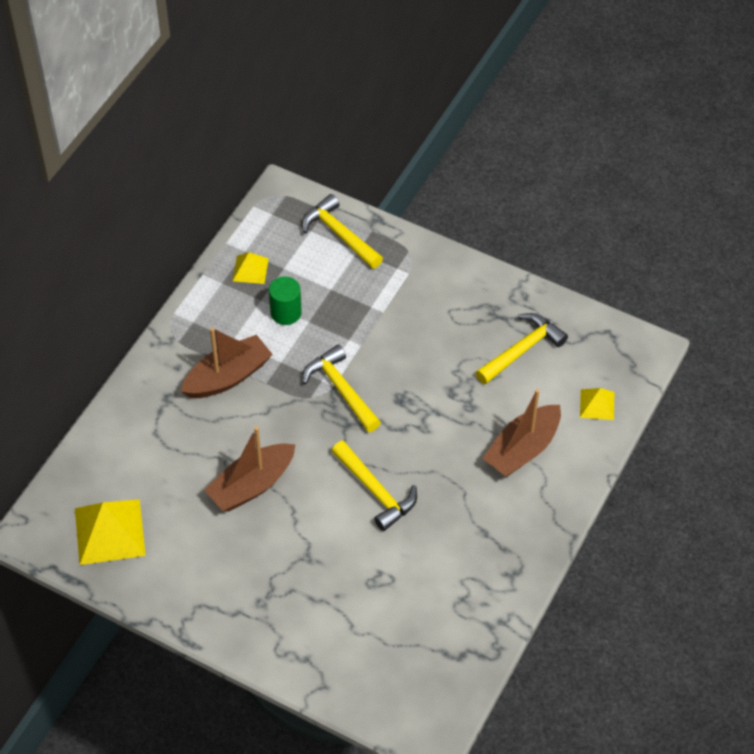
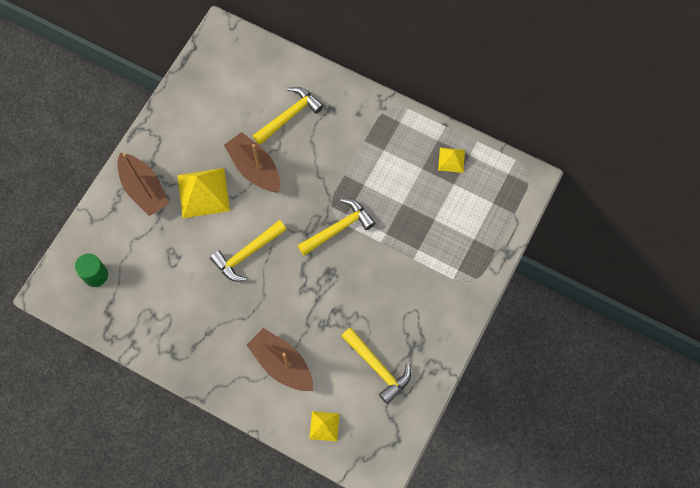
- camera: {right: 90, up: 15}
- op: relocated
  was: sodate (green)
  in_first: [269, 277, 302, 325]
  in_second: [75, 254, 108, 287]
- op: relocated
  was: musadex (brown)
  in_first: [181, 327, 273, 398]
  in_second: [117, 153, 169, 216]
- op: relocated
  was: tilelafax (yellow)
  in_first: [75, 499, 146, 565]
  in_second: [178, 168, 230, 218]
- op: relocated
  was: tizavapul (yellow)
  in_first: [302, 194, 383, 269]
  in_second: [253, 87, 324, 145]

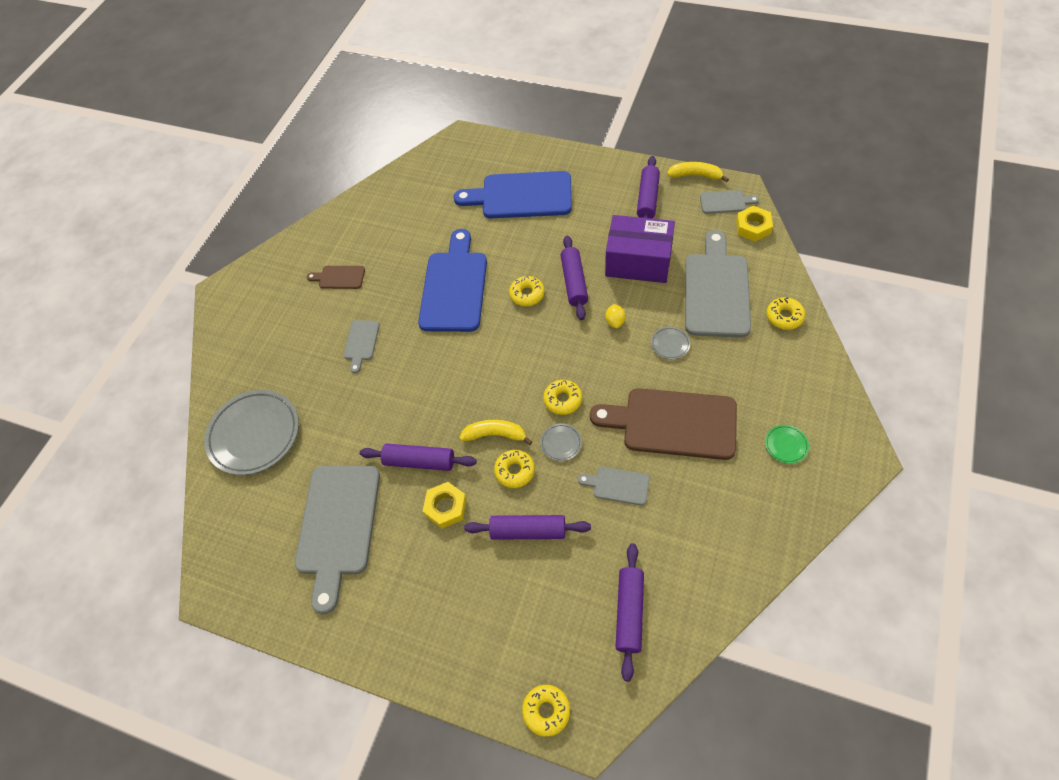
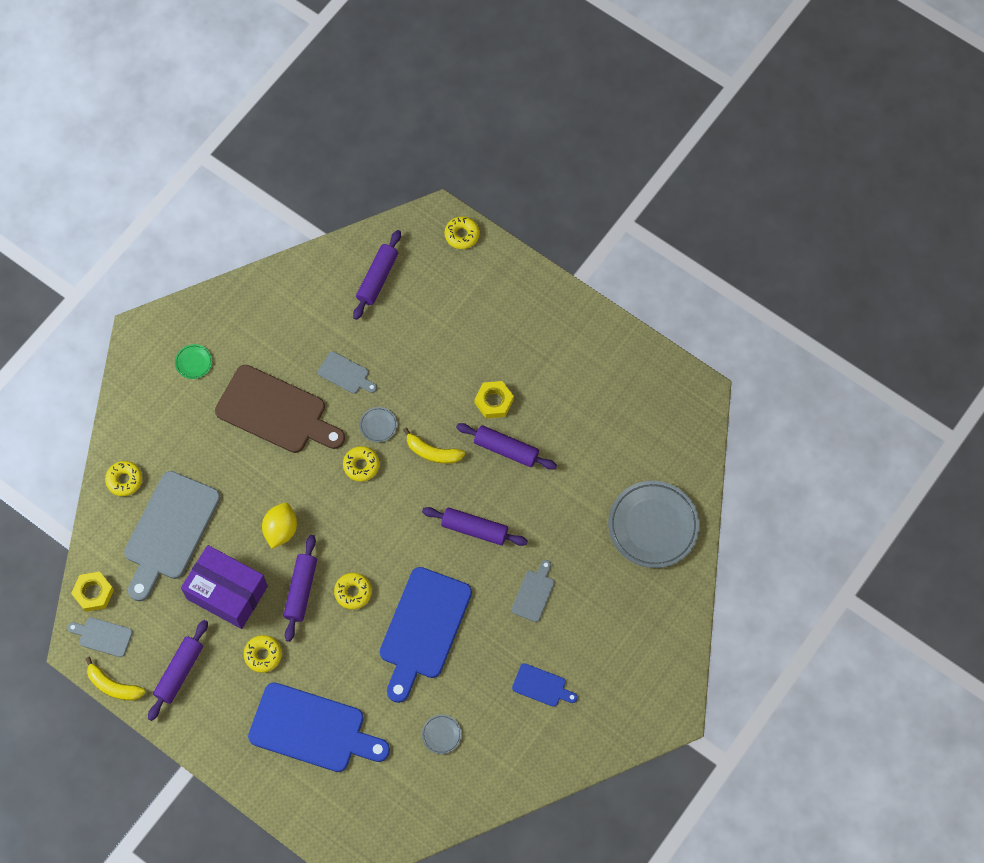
- camera: {right: -170, up: 10}
- op: relocated
  was: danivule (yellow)
  in_first: [494, 450, 535, 488]
  in_second: [244, 635, 282, 673]
- op: size
  was: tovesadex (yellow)
  in_first: [605, 304, 626, 328]
  in_second: [262, 503, 297, 549]
  ratio: 1.68
- op: relocated
  was: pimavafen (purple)
  in_first: [464, 515, 591, 540]
  in_second: [422, 507, 528, 546]
- op: relocated
  was: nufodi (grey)
  in_first: [651, 327, 690, 359]
  in_second: [422, 715, 462, 754]
- op: colour
  was: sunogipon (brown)
  now: sunogipon (blue)
  in_first: [307, 266, 365, 289]
  in_second: [512, 663, 578, 707]
- op: missing
  was: sunogipon (grey)
  in_first: [295, 466, 380, 614]

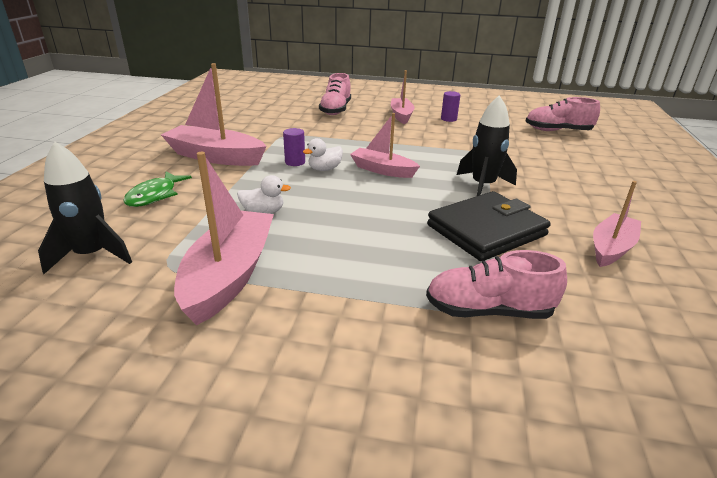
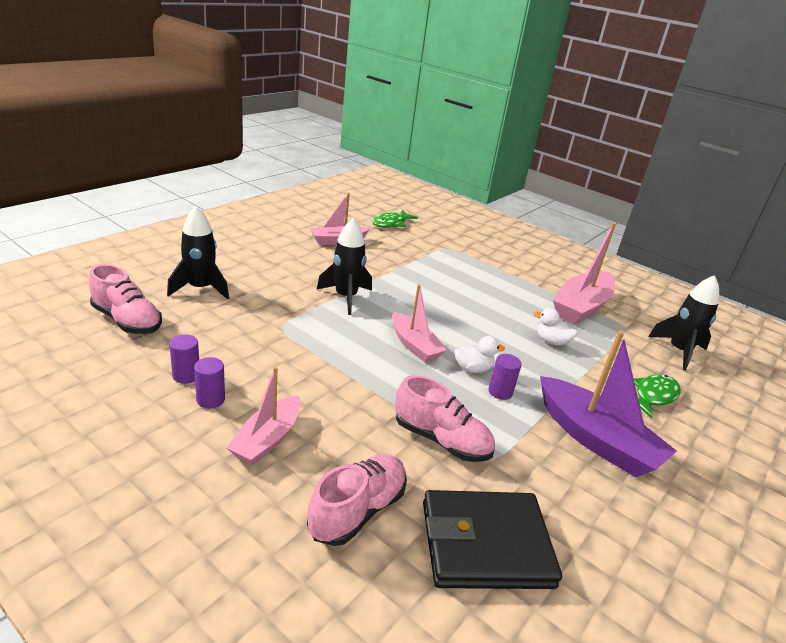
- camera: {right: -155, up: 0}
- op: appeared
  now: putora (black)
  in_second: [167, 206, 229, 299]
- op: appeared
  now: sodate (purple)
  in_second: [169, 334, 199, 384]
- op: appeared
  now: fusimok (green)
  in_second: [372, 210, 418, 228]
- op: relocated
  was: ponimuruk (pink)
  in_first: [426, 250, 567, 319]
  in_second: [395, 375, 495, 462]
- op: relocated
  was: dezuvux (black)
  in_first: [427, 191, 551, 261]
  in_second: [423, 490, 562, 589]
- op: colour
  was: musadex (pink)
  now: musadex (purple)
  in_first: [161, 63, 267, 166]
  in_second: [540, 330, 677, 478]

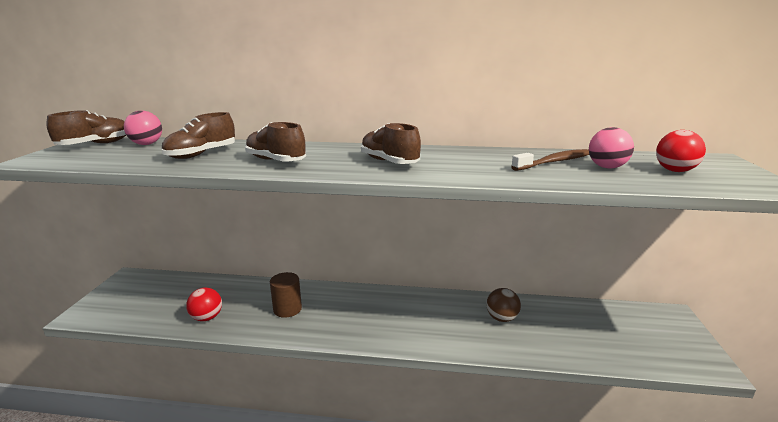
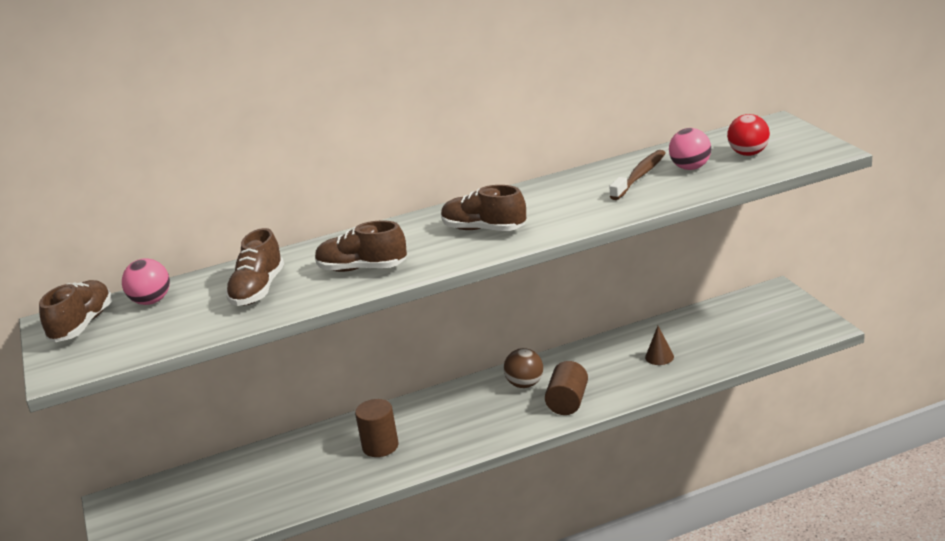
- camera: {right: -25, up: 5}
- op: relocated
  was: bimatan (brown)
  in_first: [486, 288, 521, 322]
  in_second: [504, 348, 543, 388]
- op: appeared
  now: sodate (brown)
  in_second: [545, 361, 588, 415]
- op: appeared
  now: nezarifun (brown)
  in_second: [645, 326, 674, 365]
- op: missing
  was: bimatan (red)
  in_first: [186, 287, 222, 321]

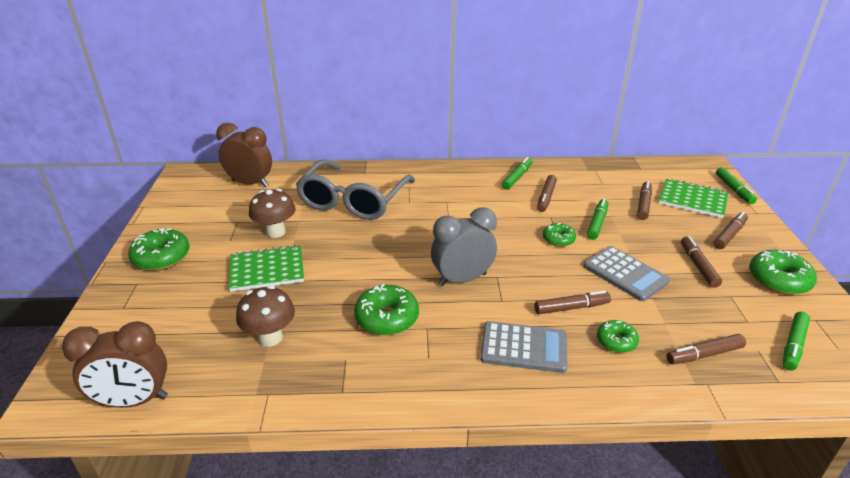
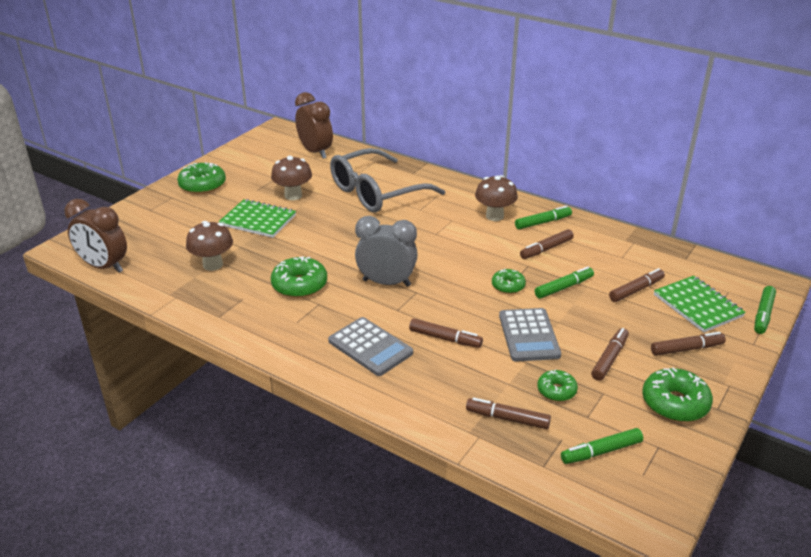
- camera: {right: 35, up: 0}
- op: appeared
  now: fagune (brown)
  in_second: [475, 175, 518, 221]
- op: relocated
  was: danivule (green)
  in_first: [597, 320, 639, 353]
  in_second: [537, 369, 578, 401]

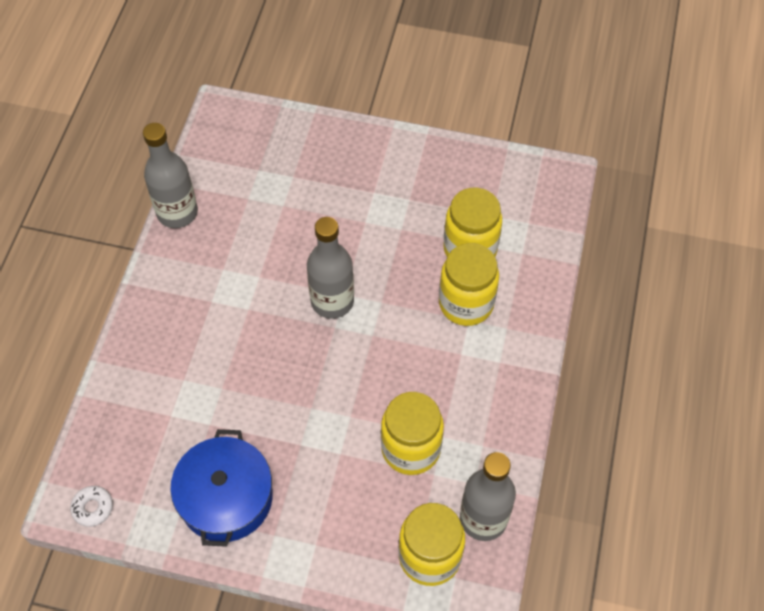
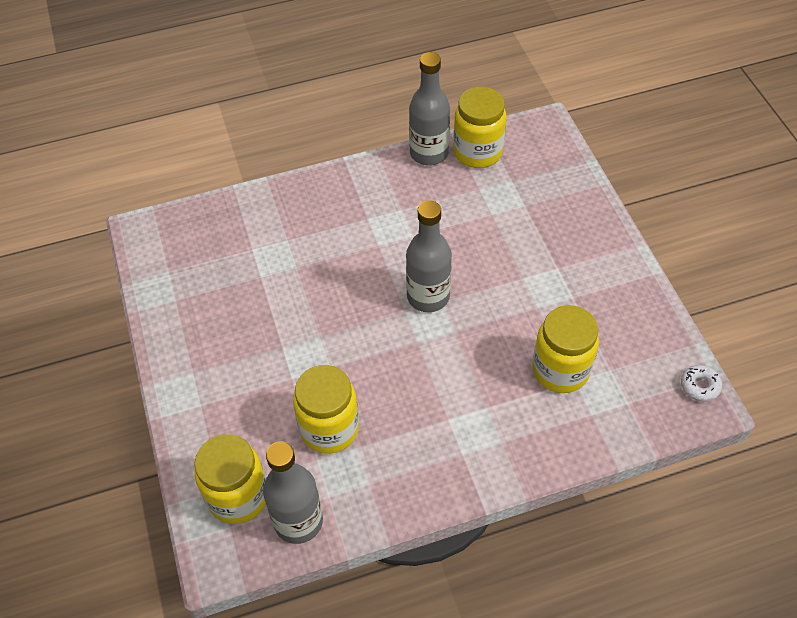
- camera: {right: 60, up: -5}
- op: relocated
  was: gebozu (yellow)
  in_first: [439, 243, 499, 326]
  in_second: [453, 87, 506, 168]
- op: relocated
  was: danivule (white)
  in_first: [70, 486, 113, 527]
  in_second: [681, 365, 722, 402]
- op: missing
  was: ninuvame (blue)
  in_first: [170, 429, 273, 547]

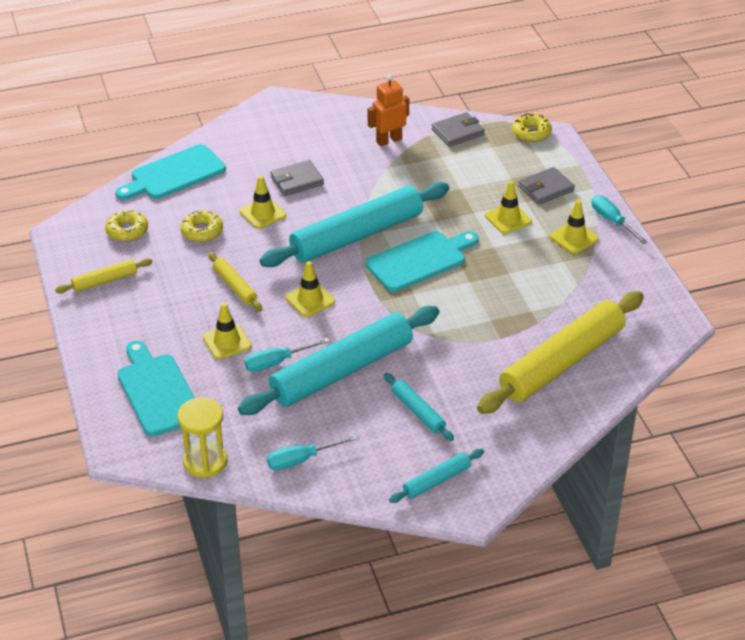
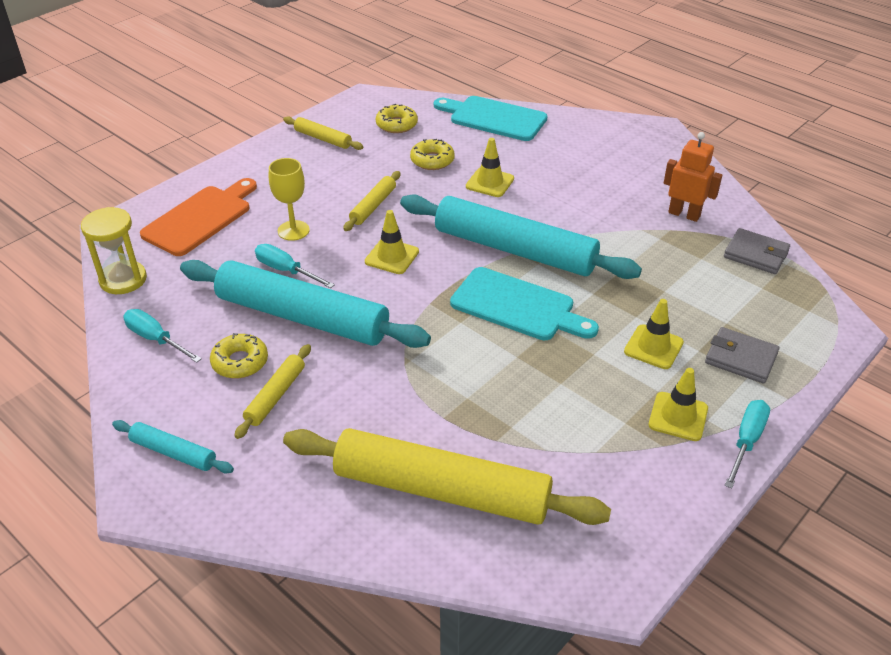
- camera: {right: 60, up: 0}
- op: colour
  was: sunogipon (turquoise)
  now: sunogipon (orange)
  in_first: [117, 341, 195, 436]
  in_second: [140, 178, 257, 256]
- op: relocated
  was: danivule (yellow)
  in_first: [512, 113, 552, 142]
  in_second: [210, 333, 268, 378]
- op: colour
  was: pimavafen (turquoise)
  now: pimavafen (yellow)
  in_first: [384, 373, 454, 441]
  in_second: [234, 344, 311, 439]
- op: exchanged
  was: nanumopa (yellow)
  now: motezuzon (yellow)
  in_first: [203, 303, 252, 359]
  in_second: [269, 158, 310, 241]
- op: missing
  was: dezuvux (grey)
  in_first: [270, 160, 324, 196]

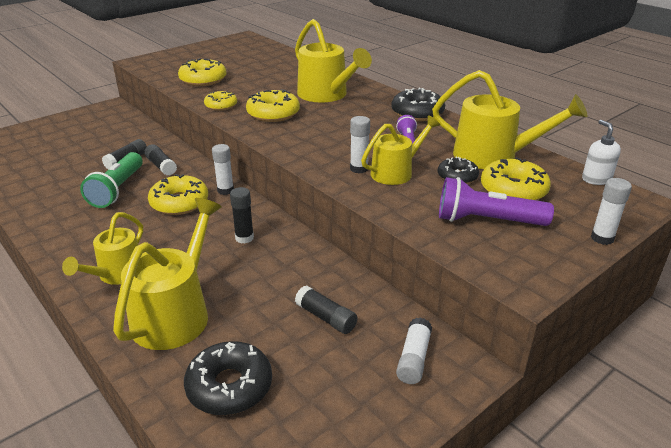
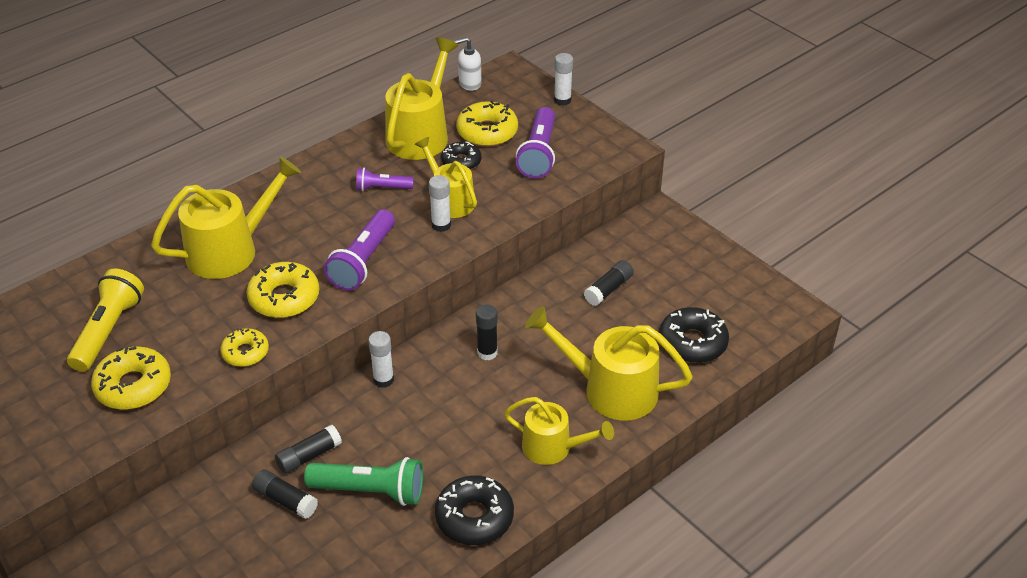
- camera: {right: -90, up: 10}
- op: appeared
  now: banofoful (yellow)
  in_second: [67, 269, 144, 372]
- op: appeared
  now: banofoful (purple)
  in_second: [324, 209, 395, 291]
- op: relocated
  was: danivule (black)
  in_first: [391, 88, 445, 121]
  in_second: [435, 475, 514, 545]
- op: missing
  was: danivule (yellow)
  in_first: [148, 174, 208, 215]
- op: missing
  was: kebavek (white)
  in_first: [396, 317, 432, 384]

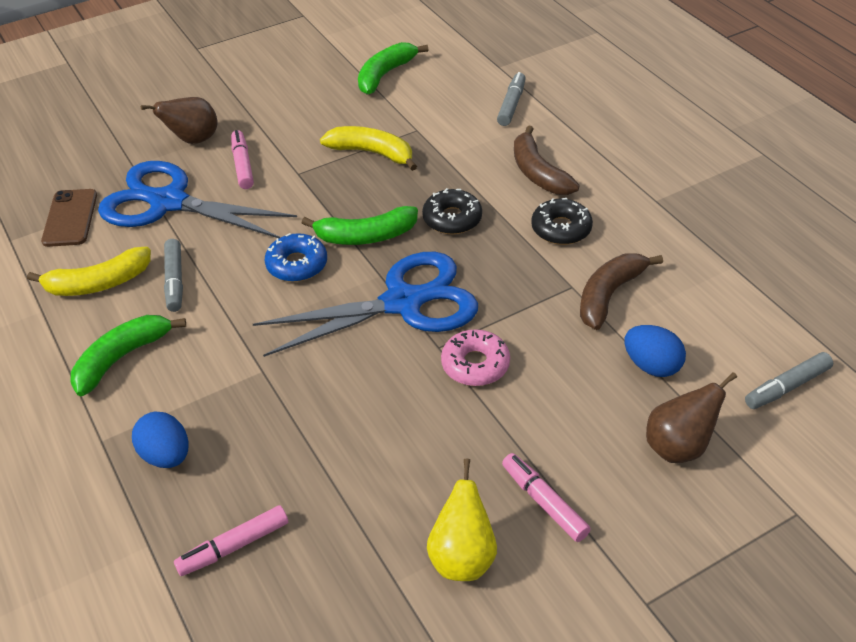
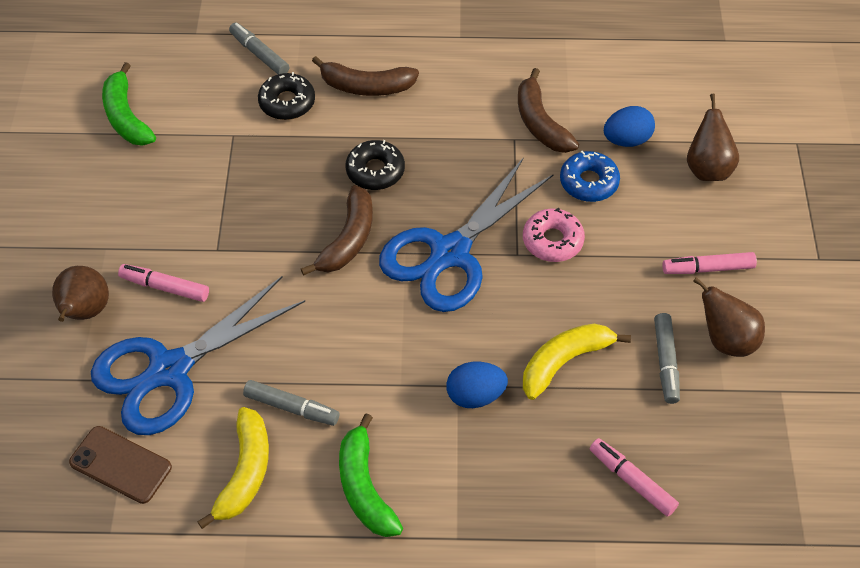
- camera: {right: -60, up: 10}
- op: relocated
  was: danivule (black)
  in_first: [531, 198, 593, 245]
  in_second: [258, 72, 315, 120]
- op: colour
  was: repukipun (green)
  now: repukipun (brown)
  in_first: [302, 206, 418, 245]
  in_second: [301, 185, 373, 276]
- op: spun
  was: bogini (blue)
  in_first: [253, 252, 478, 357]
  in_second: [379, 157, 553, 312]
  clockwise: -150
- op: relocated
  was: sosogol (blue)
  in_first: [132, 412, 188, 468]
  in_second: [446, 362, 508, 408]
- op: relocated
  was: repukipun (yellow)
  in_first: [320, 126, 417, 171]
  in_second: [523, 323, 631, 400]
- op: relocated
  was: danivule (blue)
  in_first: [265, 233, 327, 282]
  in_second: [560, 151, 620, 202]
- op: spun
  was: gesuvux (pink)
  in_first: [174, 505, 288, 576]
  in_second: [590, 438, 679, 517]
  clockwise: 135
- op: relocated
  was: gesuvux (grey)
  in_first: [745, 352, 833, 409]
  in_second: [654, 313, 680, 404]
- op: colour
  was: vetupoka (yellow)
  now: vetupoka (brown)
  in_first: [427, 459, 497, 581]
  in_second: [693, 277, 765, 357]

